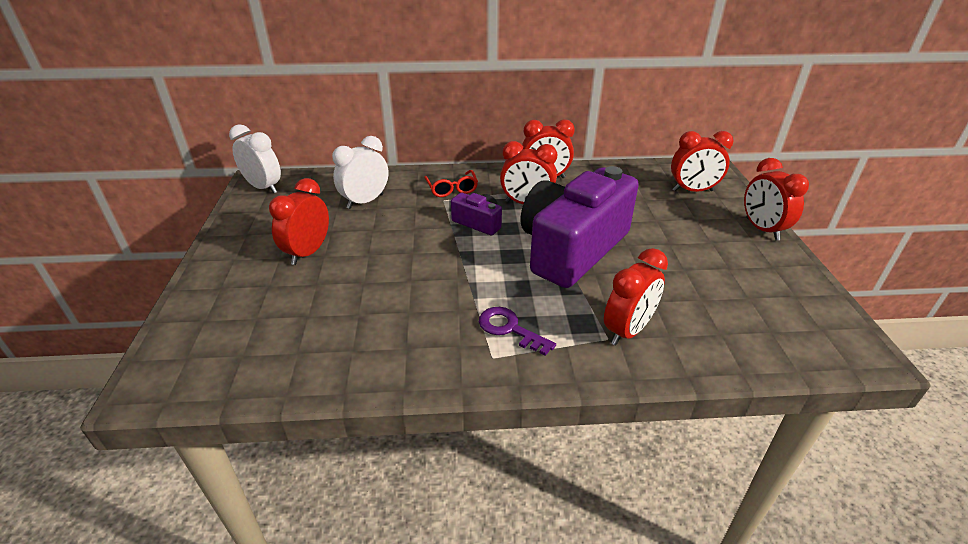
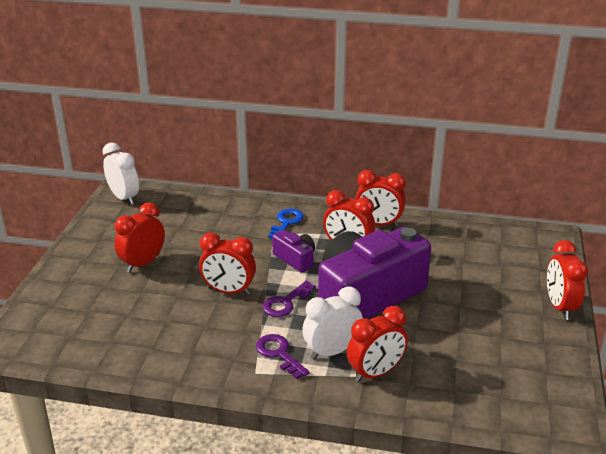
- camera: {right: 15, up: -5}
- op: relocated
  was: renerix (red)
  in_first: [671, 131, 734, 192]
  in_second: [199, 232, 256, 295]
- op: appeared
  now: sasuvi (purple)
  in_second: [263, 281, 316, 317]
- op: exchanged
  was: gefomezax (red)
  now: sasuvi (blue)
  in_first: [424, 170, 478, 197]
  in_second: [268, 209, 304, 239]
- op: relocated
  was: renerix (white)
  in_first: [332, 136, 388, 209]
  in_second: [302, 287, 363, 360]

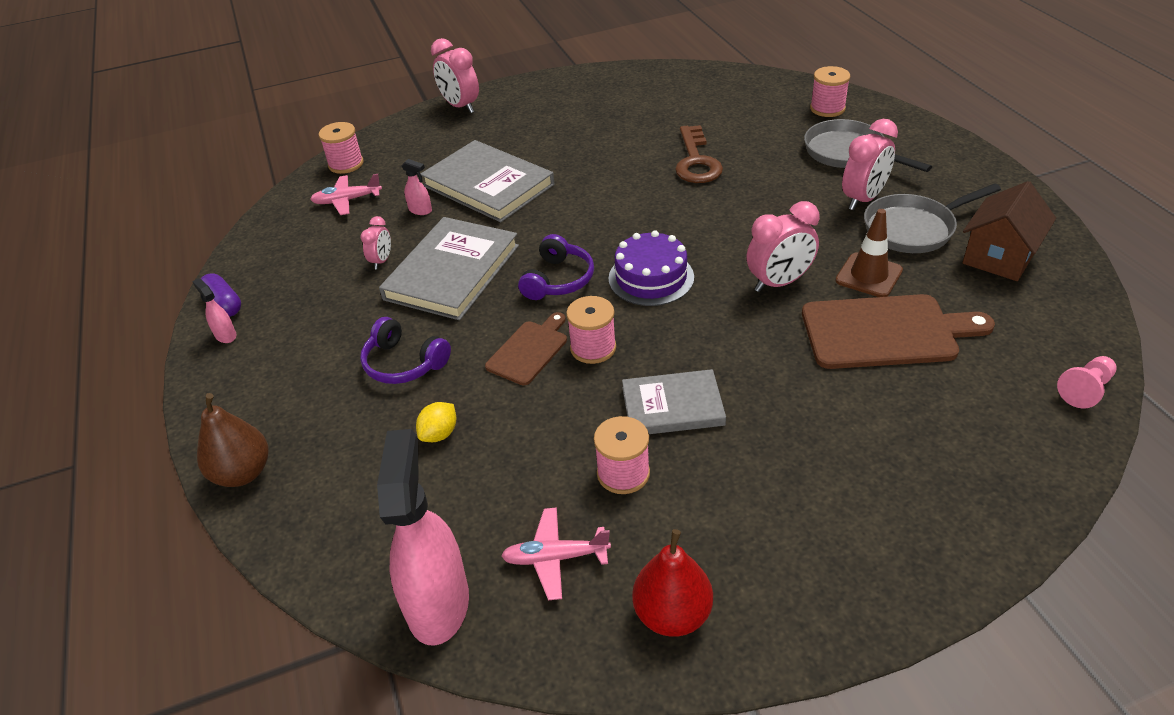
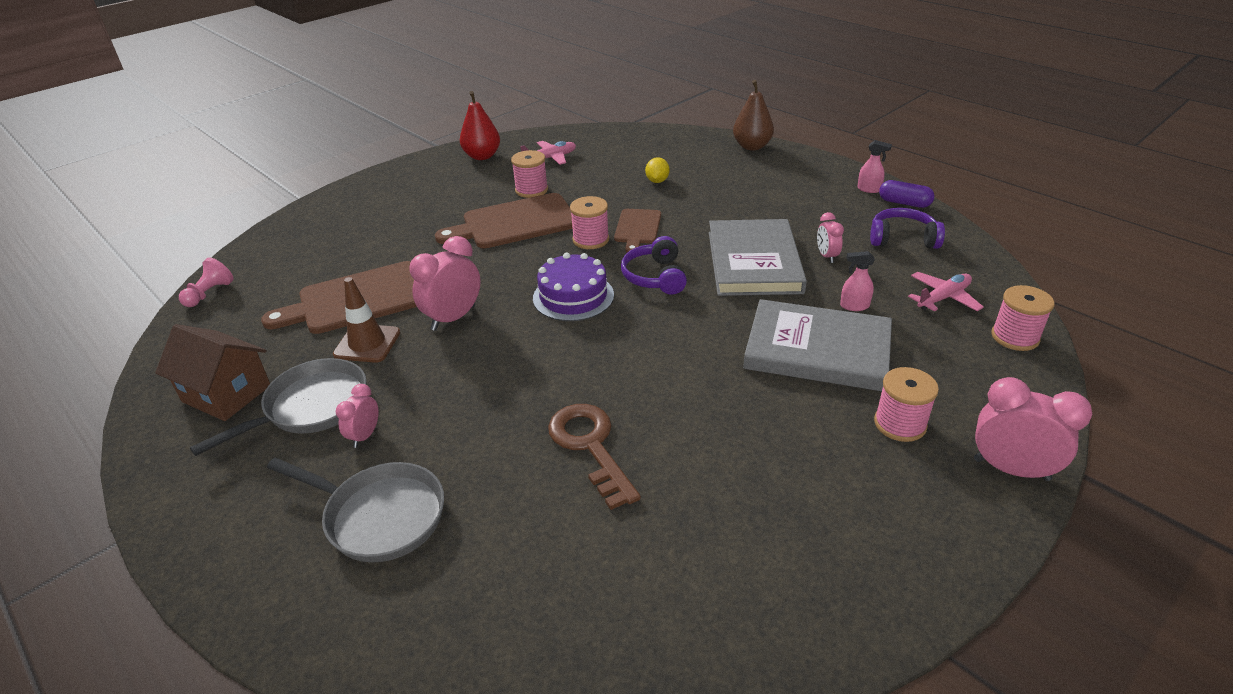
- camera: {right: 155, up: -5}
- op: spun
  was: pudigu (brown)
  in_first: [963, 181, 1056, 281]
  in_second: [155, 324, 270, 421]
  clockwise: -75
- op: size
  was: renerix (pink)
  in_first: [842, 119, 898, 210]
  in_second: [336, 384, 379, 448]
  ratio: 0.56
- op: exchanged
  was: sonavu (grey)
  now: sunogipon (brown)
  in_first: [622, 369, 726, 434]
  in_second: [435, 193, 572, 248]
- op: relocated
  was: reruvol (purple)
  in_first: [360, 317, 451, 384]
  in_second: [870, 208, 945, 249]
- op: relocated
  was: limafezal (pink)
  in_first: [810, 66, 850, 117]
  in_second: [874, 367, 939, 442]
- op: missing
  was: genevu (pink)
  in_first: [377, 429, 469, 646]

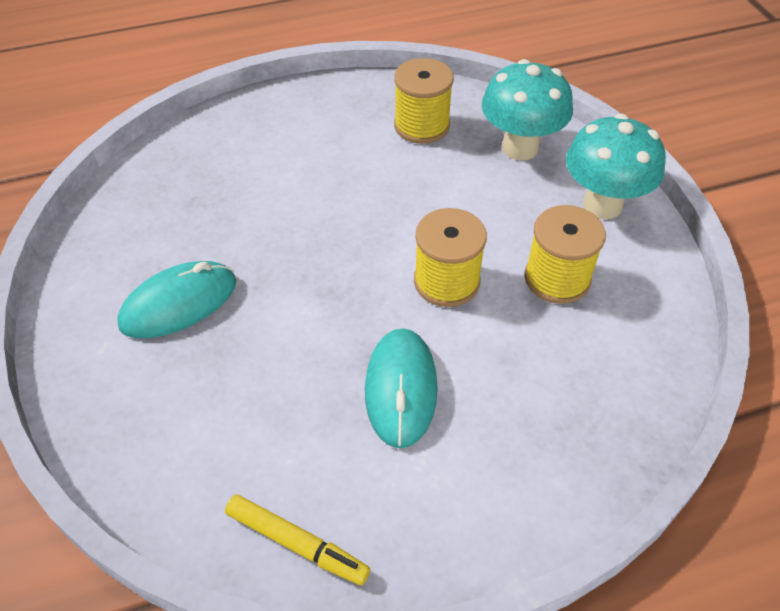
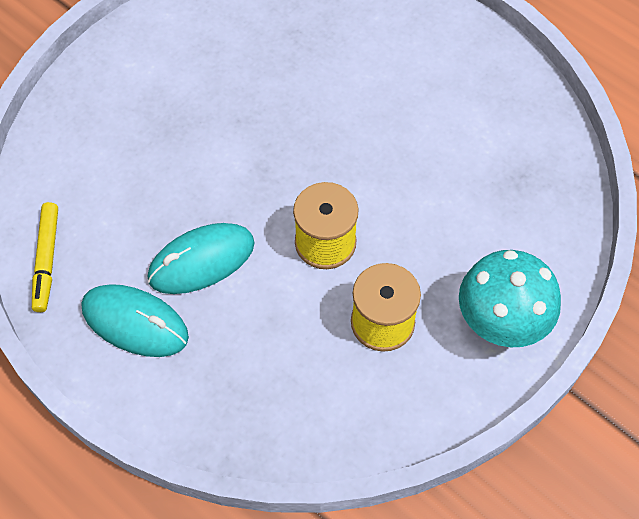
- camera: {right: 60, up: 10}
- op: relocated
  was: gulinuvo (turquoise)
  in_first: [117, 261, 236, 338]
  in_second: [82, 284, 189, 357]
- op: missing
  was: limafezal (yellow)
  in_first: [394, 58, 454, 144]
- op: missing
  was: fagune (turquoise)
  in_first: [482, 59, 573, 161]

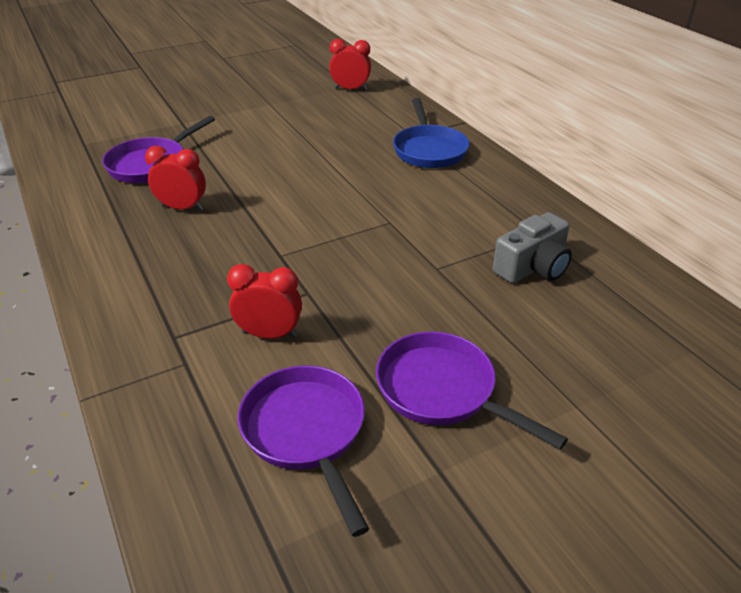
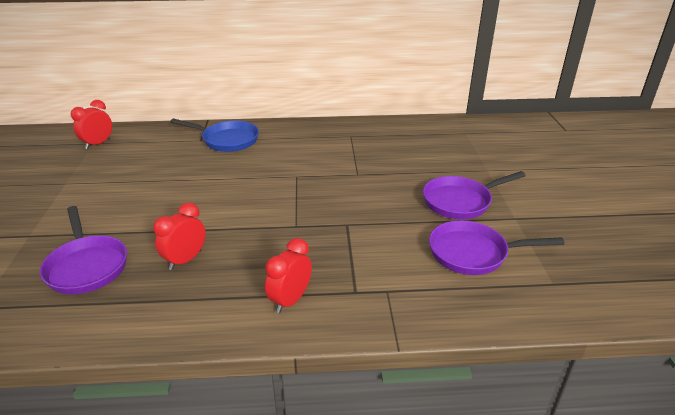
- camera: {right: -65, up: -5}
- op: relocated
  was: renerix (red)
  in_first: [227, 264, 302, 339]
  in_second: [265, 238, 312, 313]
- op: missing
  was: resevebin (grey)
  in_first: [493, 212, 572, 283]

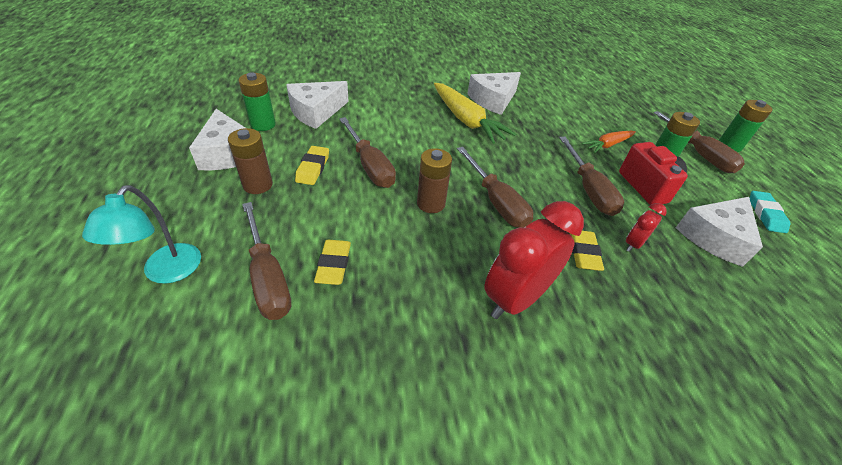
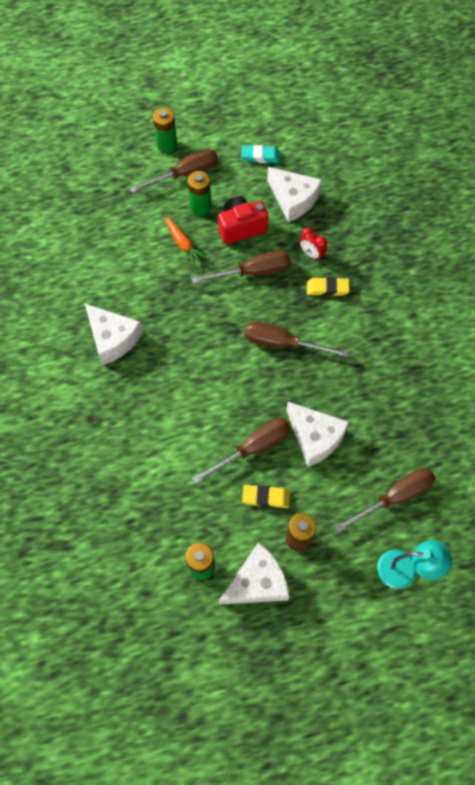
- camera: {right: -90, up: 20}
- op: spun
  was: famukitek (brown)
  in_first: [457, 147, 533, 228]
  in_second: [245, 321, 348, 357]
  clockwise: -135
- op: relocated
  was: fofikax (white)
  in_first: [286, 81, 349, 129]
  in_second: [286, 402, 349, 467]
- op: missing
  was: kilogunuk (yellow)
  in_first: [314, 240, 351, 285]
- op: missing
  was: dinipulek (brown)
  in_first: [417, 148, 452, 213]
- op: missing
  was: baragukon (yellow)
  in_first: [434, 83, 516, 144]
- op: missing
  was: renerix (red)
  in_first: [484, 201, 584, 319]

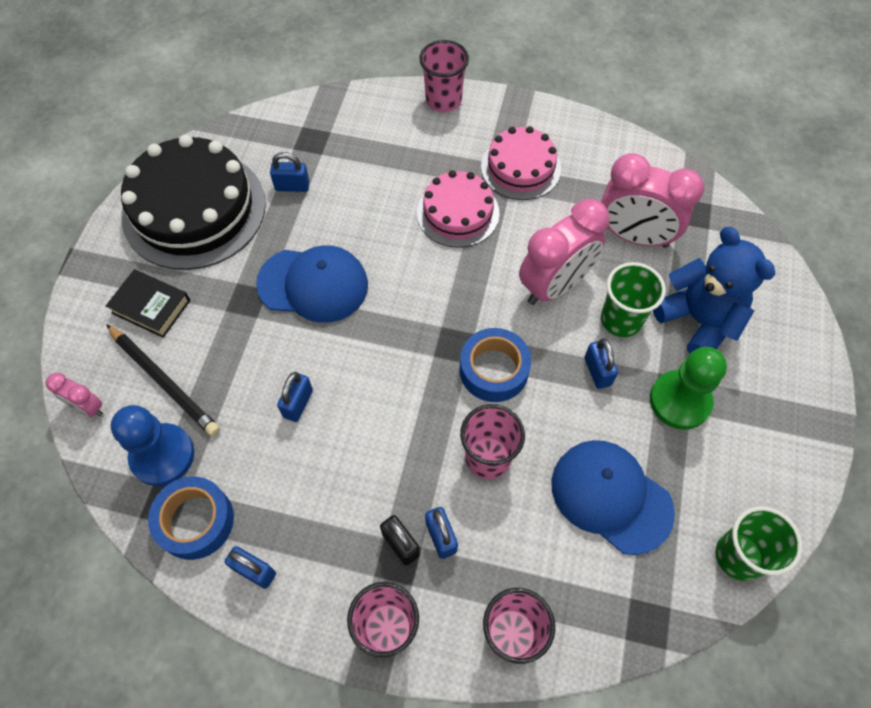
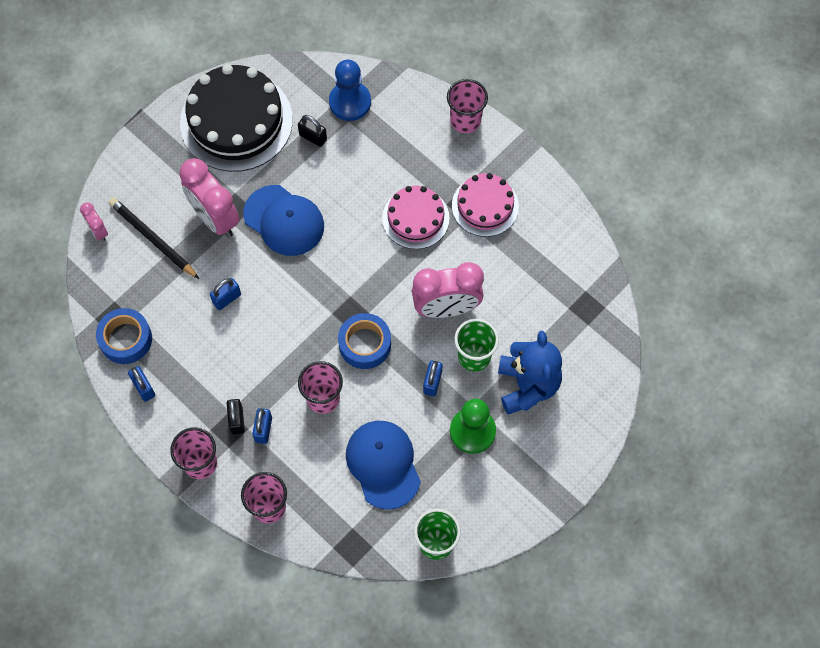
- camera: {right: 30, up: 5}
- op: spun
  was: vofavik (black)
  in_first: [106, 324, 220, 437]
  in_second: [109, 197, 199, 279]
  clockwise: 150
- op: relocated
  was: renerix (pink)
  in_first: [601, 153, 704, 248]
  in_second: [179, 158, 240, 237]
- op: colour
  was: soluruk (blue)
  now: soluruk (black)
  in_first: [270, 152, 310, 192]
  in_second: [298, 115, 327, 147]
- op: relocated
  was: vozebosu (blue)
  in_first: [111, 405, 194, 486]
  in_second: [329, 60, 371, 121]
- op: missing
  was: sonavu (black)
  in_first: [106, 269, 190, 338]

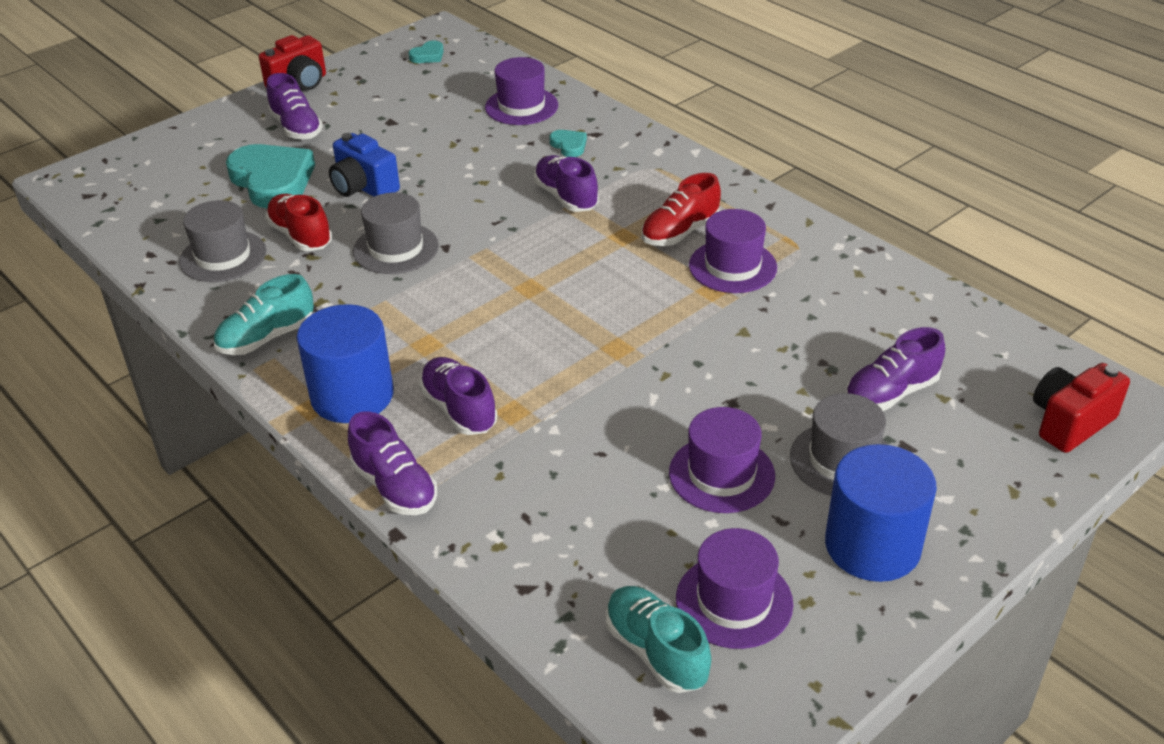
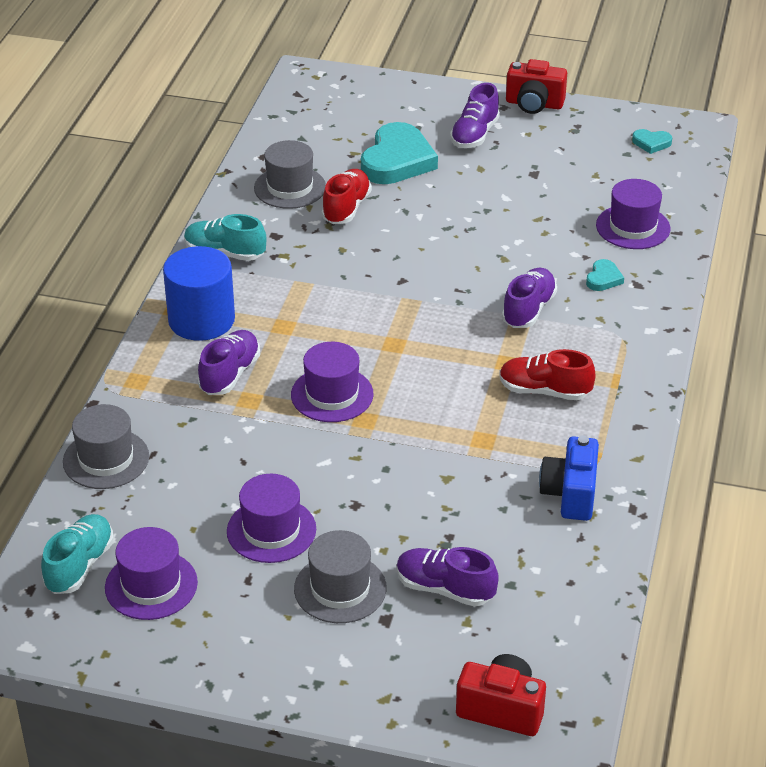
- camera: {right: 55, up: 0}
- op: relocated
  was: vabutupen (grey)
  in_first: [353, 193, 439, 274]
  in_second: [63, 404, 149, 489]
- op: relocated
  was: vabutupen (purple)
  in_first: [689, 209, 777, 293]
  in_second: [291, 342, 374, 422]
- op: relocated
  was: resevebin (blue)
  in_first: [329, 133, 400, 197]
  in_second: [539, 435, 599, 521]
- op: missing
  was: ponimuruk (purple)
  in_first: [348, 411, 437, 515]
- op: missing
  was: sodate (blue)
  in_first: [825, 444, 937, 582]

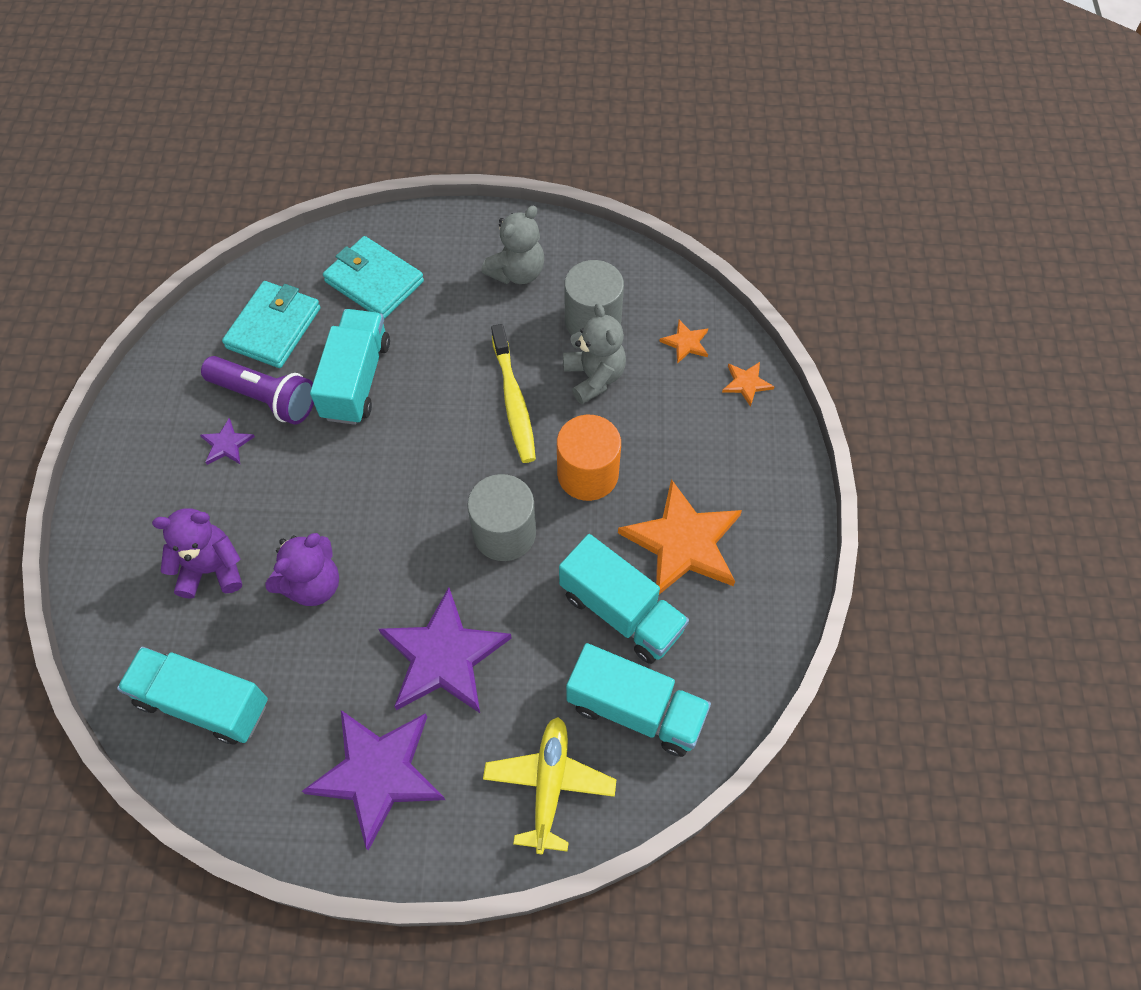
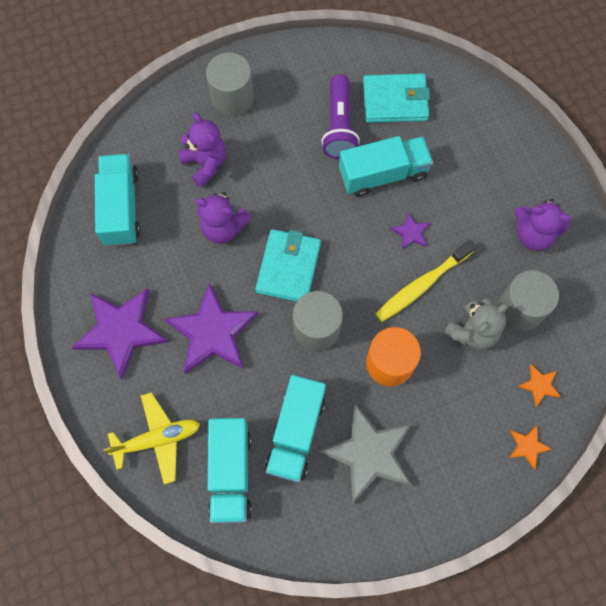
- camera: {right: 65, up: 10}
- op: appeared
  now: sodate (grey)
  in_second: [206, 52, 254, 116]
- op: relocated
  was: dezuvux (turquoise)
  in_first: [323, 236, 424, 319]
  in_second: [256, 229, 321, 302]
- op: colour
  was: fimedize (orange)
  now: fimedize (grey)
  in_first: [618, 479, 742, 594]
  in_second: [318, 404, 412, 504]
- op: relocated
  was: fimedize (purple)
  in_first: [200, 418, 255, 465]
  in_second: [390, 212, 430, 250]
- op: colour
  was: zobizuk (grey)
  now: zobizuk (purple)
  in_first: [481, 205, 544, 284]
  in_second: [514, 199, 571, 251]

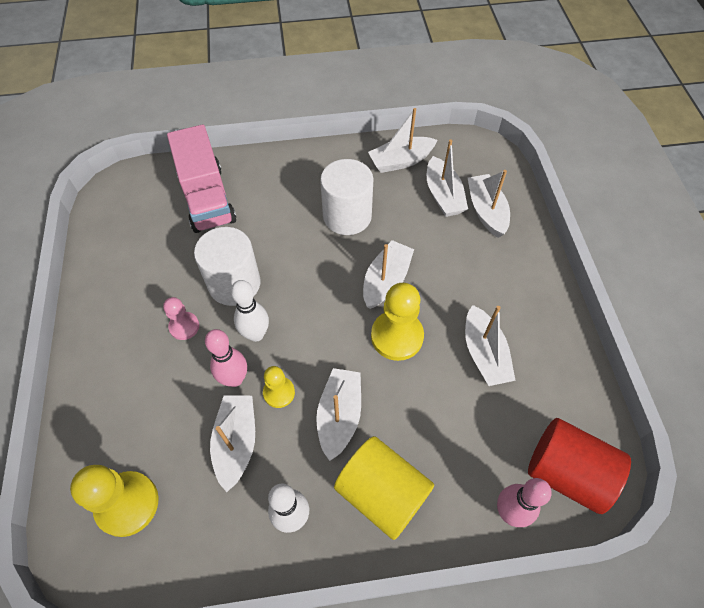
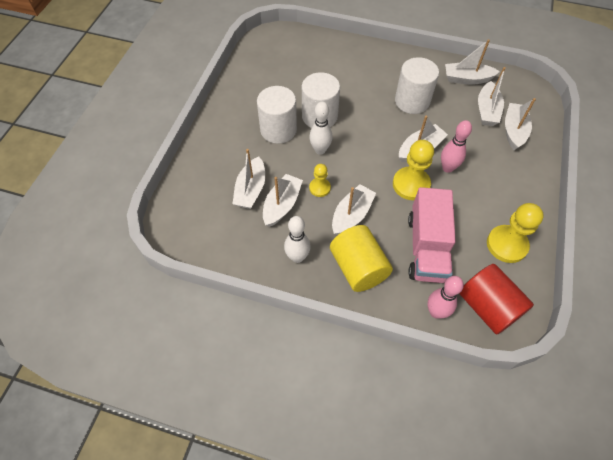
- camera: {right: 25, up: 0}
- op: relocated
  was: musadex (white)
  in_first: [465, 305, 516, 386]
  in_second: [232, 149, 265, 209]
- op: exchanged
  was: vozebosu (pink)
  now: sodate (white)
  in_first: [163, 297, 199, 340]
  in_second: [257, 86, 297, 144]
- op: relocated
  was: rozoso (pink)
  in_first: [167, 125, 236, 233]
  in_second: [408, 187, 456, 283]
- op: relocated
  was: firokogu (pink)
  in_first: [205, 329, 247, 387]
  in_second: [441, 120, 472, 173]
- op: relocated
  was: vozebosu (yellow)
  in_first: [70, 465, 159, 537]
  in_second: [487, 203, 544, 263]

